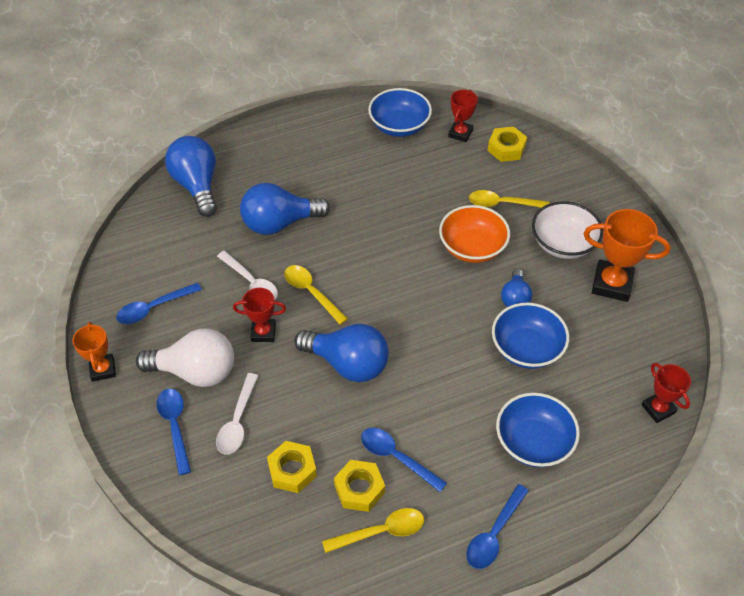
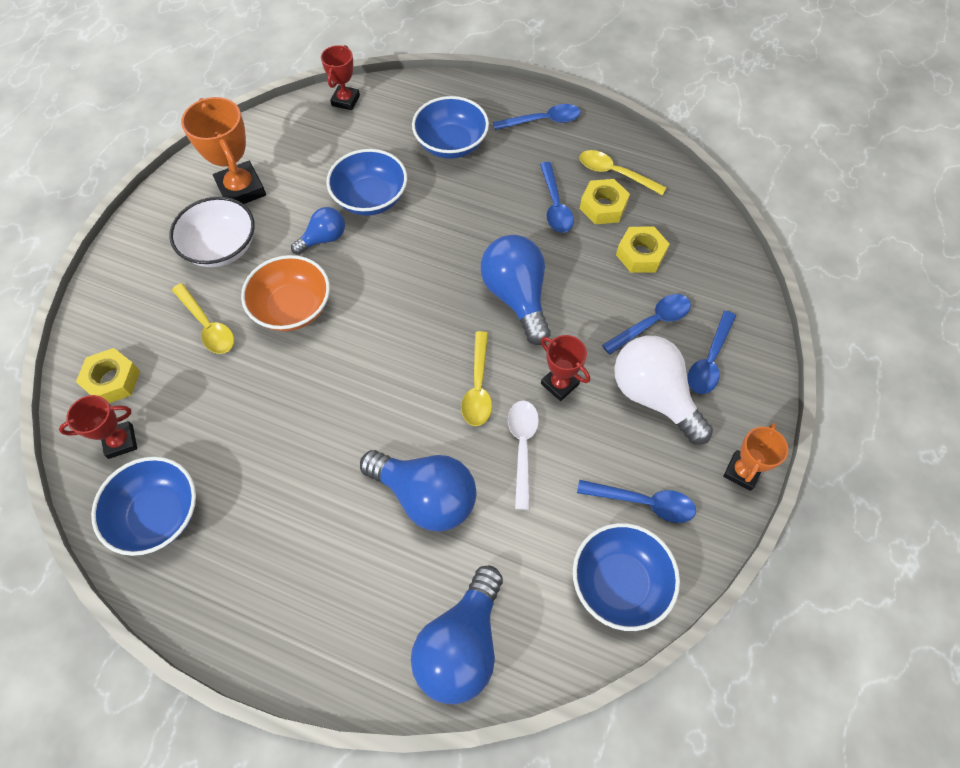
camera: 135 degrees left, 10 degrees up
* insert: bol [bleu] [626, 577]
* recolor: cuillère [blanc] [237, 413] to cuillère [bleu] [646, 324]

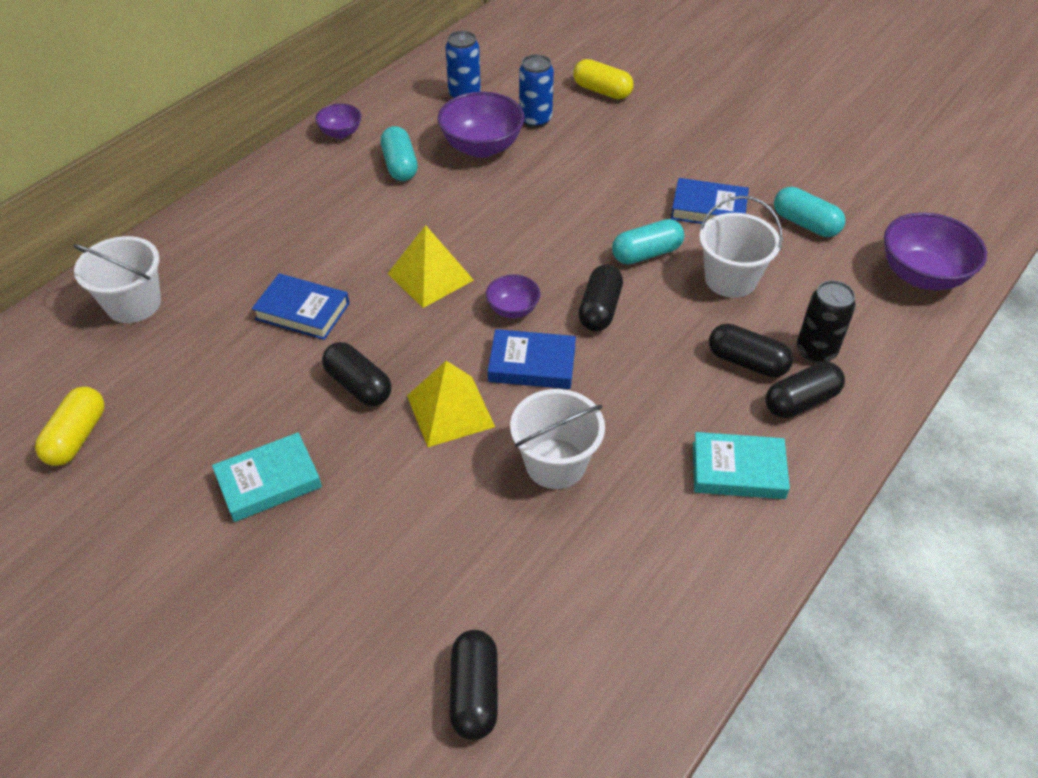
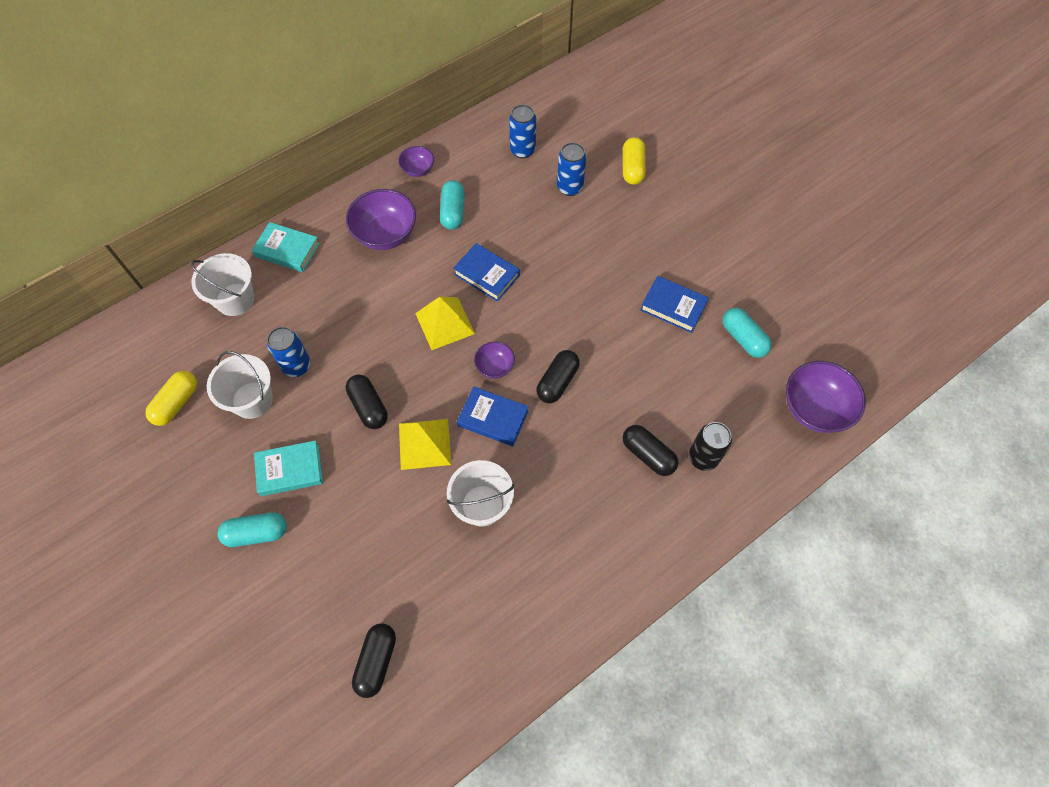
camera: 15 degrees right, 15 degrees up
* move: seau [blanc] [741, 247] to [240, 385]
* move: gélule [turquoise] [648, 242] to [252, 529]
* move: livre [turquoise] [741, 465] to [286, 247]
* insert: canette [bleu] [289, 352]
* move: bol [violet] [481, 125] to [381, 219]
* move: livre [bleu] [300, 306] to [486, 272]
* rotate: gélule [jaune] [603, 79] = [634, 161] 45 degrees clockwise
* delete: gélule [noir] [805, 390]

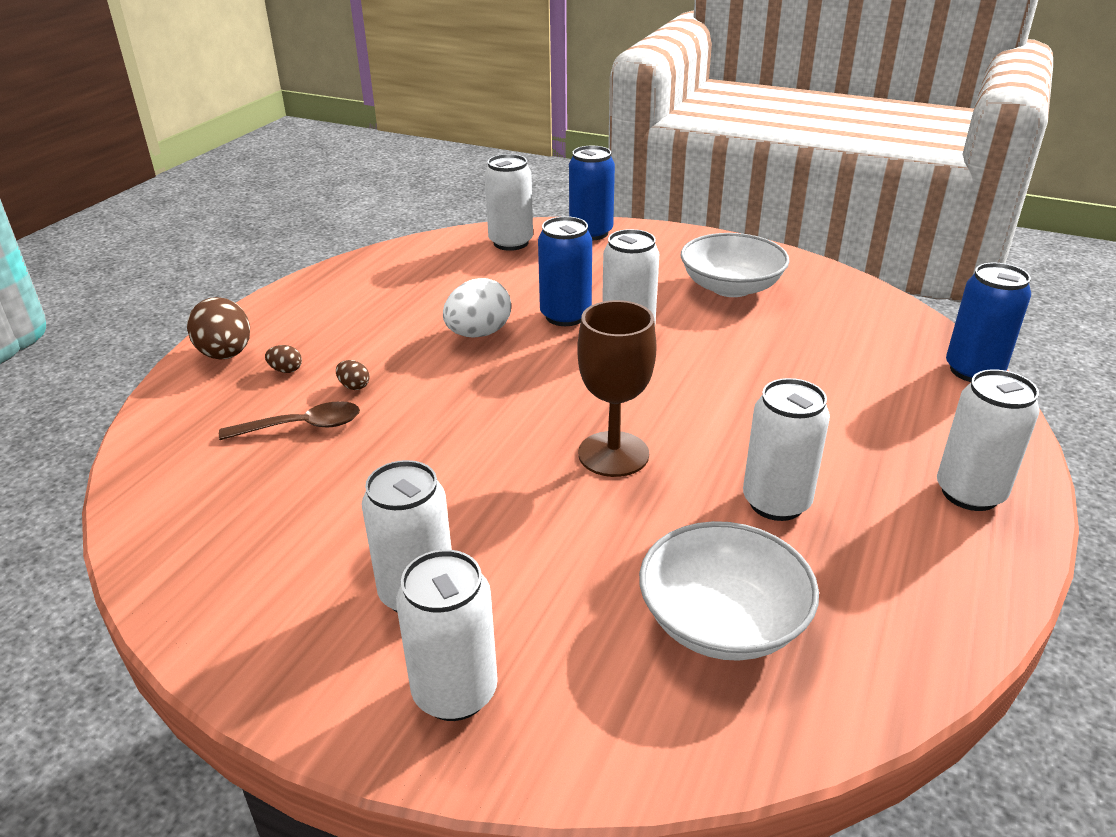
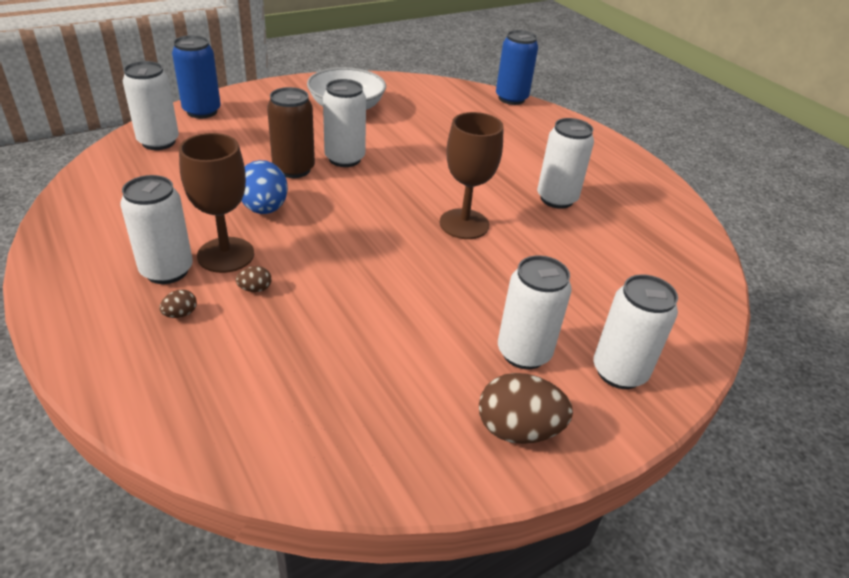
camera: 60 degrees left, 5 degrees up
* move: canette [blanc] [988, 440] to [156, 229]
* insert: verre à pied [marron] [216, 203]
* recolor: œuf [blanc] [477, 308] to œuf [bleu] [265, 187]
* recolor: canette [bleu] [565, 271] to canette [marron] [291, 132]
* move: œuf [marron] [218, 328] to [526, 408]
* delete: cuillère [marron] [289, 420]
* delete: bol [blanc] [729, 591]

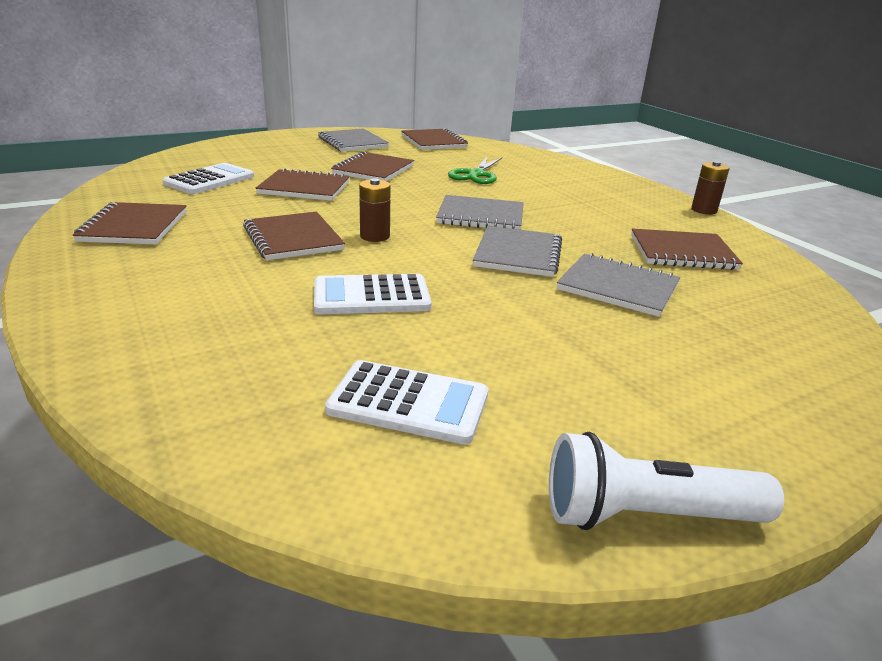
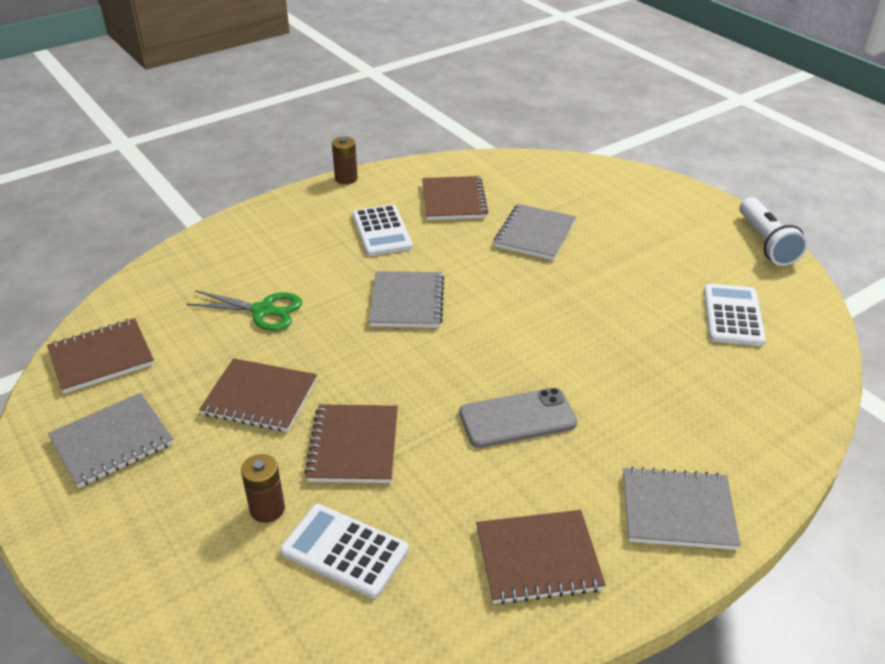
camera: 95 degrees left, 10 degrees up
* move: pile [marron] [375, 210] to [263, 488]
* move: calculatrice [blanc] [373, 294] to [382, 230]
* replace: carnet [marron] [294, 236] to téléphone [gris] [518, 418]
* move: carnet [gris] [517, 251] to [682, 508]

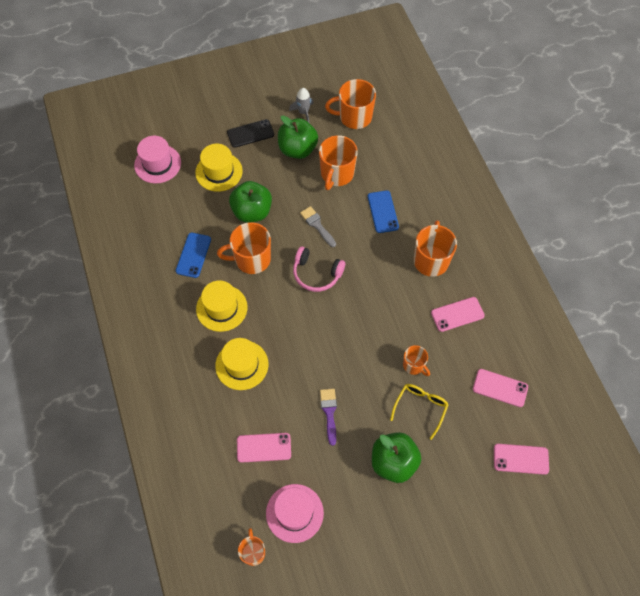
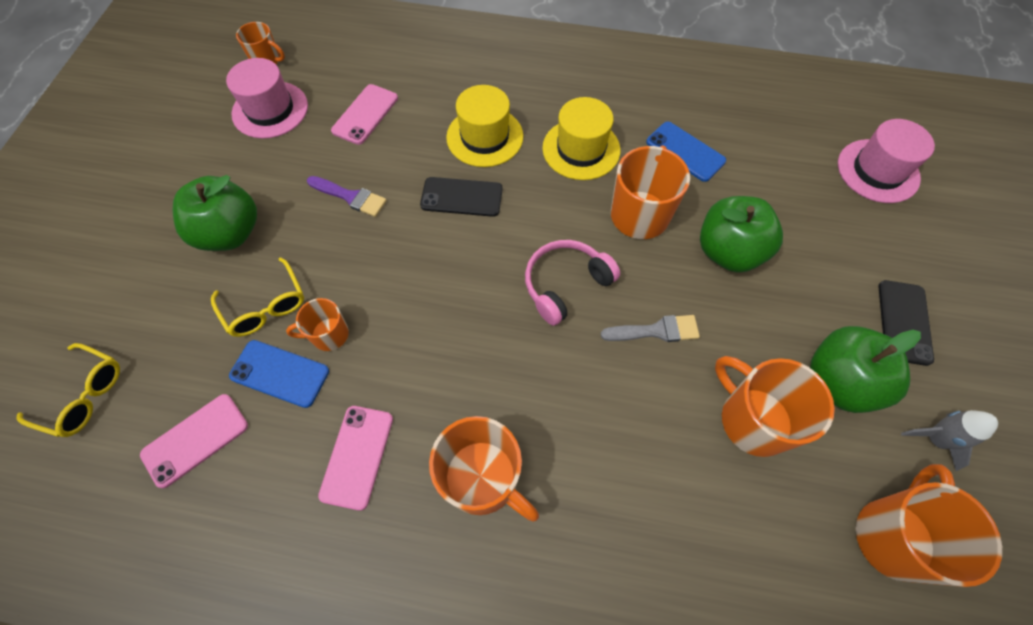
camera: 120 degrees right, 0 degrees up
* replace: téléphone [rose] [521, 459] to lunettes [jaune] [68, 390]
* move: téléphone [bleu] [383, 211] to [279, 374]
* insert: téléphone [noir] [461, 197]
* delete: chapeau [jaune] [219, 168]

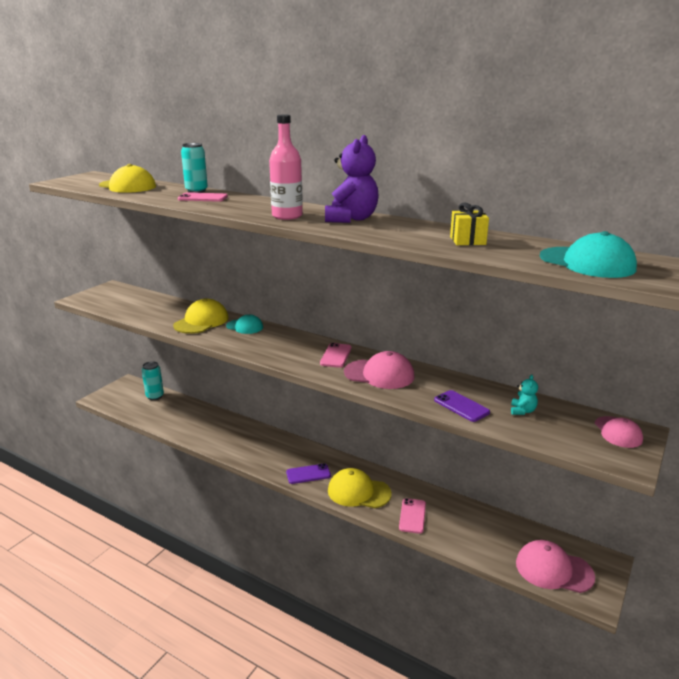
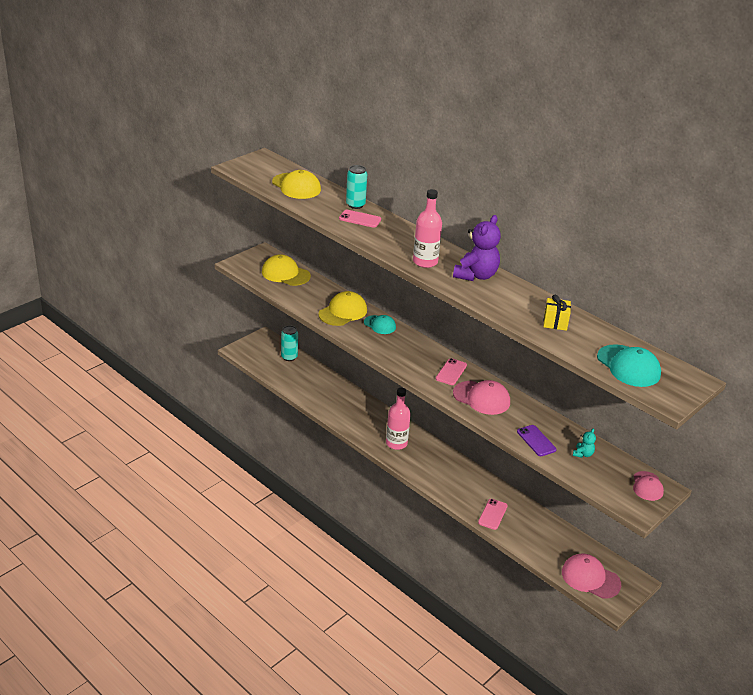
camera: 10 degrees right, 10 degrees up
* move: casquette [jaune] [360, 488] to [286, 270]
* insert: bouteille [rose] [398, 418]
* delete: téléphone [violet] [308, 473]

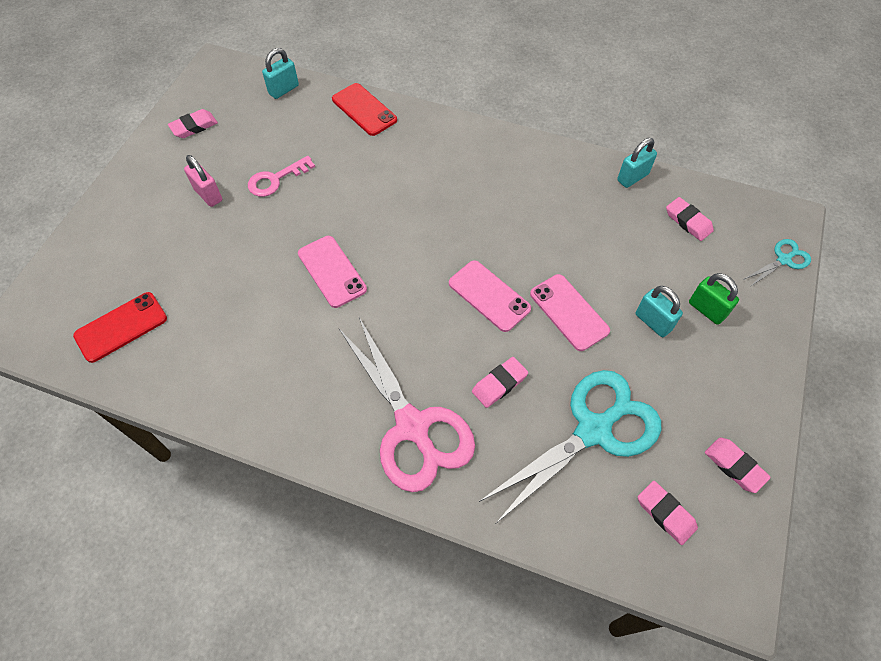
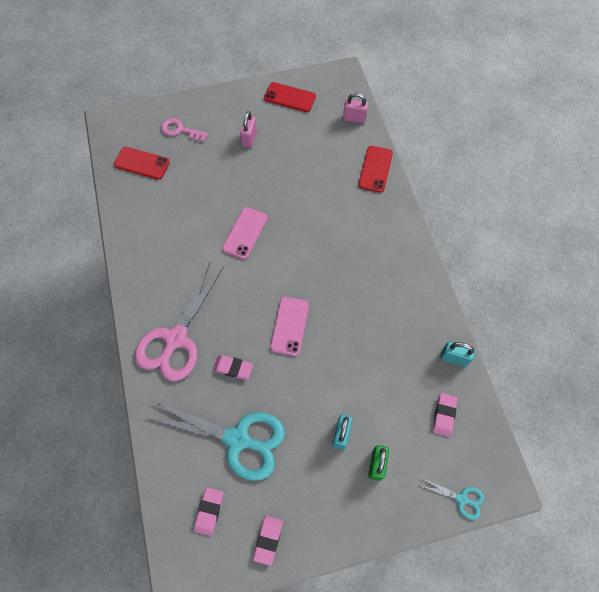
camera: 55 degrees right, 5 degrees up
* move: clé [rose] [281, 176] to [184, 130]
* replace: gomme [rose] [193, 123] to téléphone [rouge] [290, 97]
* recolor: cadenas [turquoise] [280, 73] to cadenas [rose] [355, 108]
* delete: téléphone [rose] [570, 312]

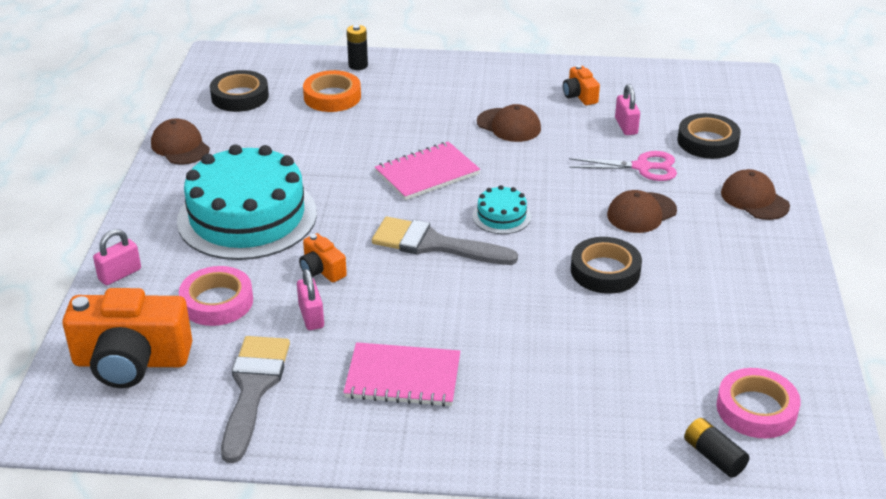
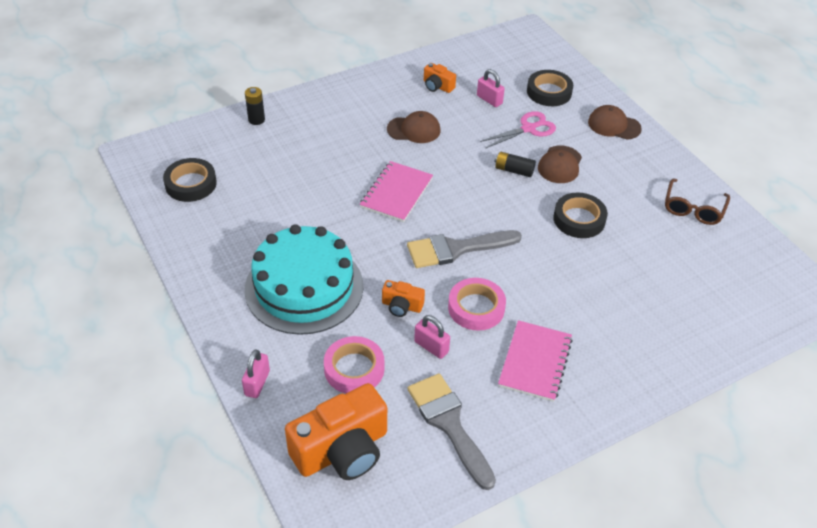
camera: 35 degrees left, 10 degrees up
* move: ruban adhésif [rose] [759, 403] to [477, 304]
* move: pile [noir] [716, 448] to [515, 164]
* rotate: carnet [rose] [401, 374] = [535, 361] 45 degrees counterclockwise
* insert: lunettes [marron] [697, 201]
* delete: casquette [marron] [180, 141]
* delete: ruban adhésif [orange] [332, 91]
* delete: gâteau [turquoise] [501, 209]

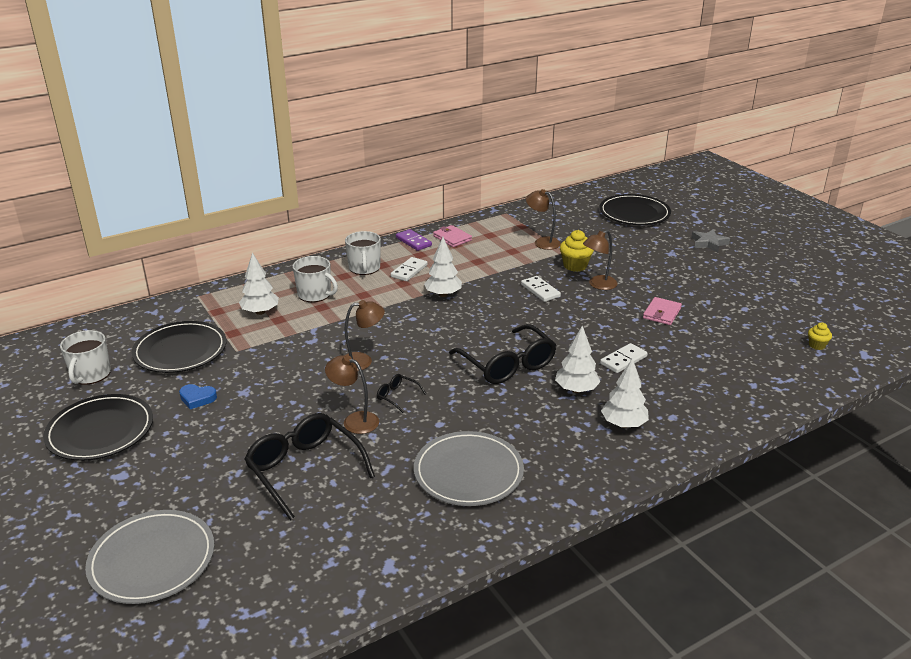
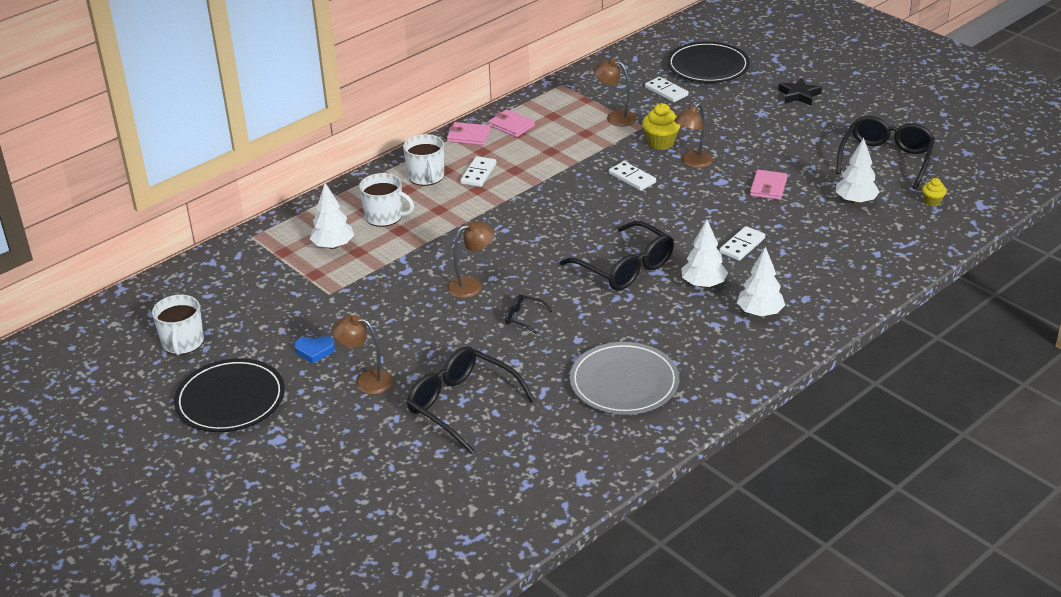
camera: 10 degrees left, 5 degrees up
* move: lampe [marron] [352, 394] to [362, 355]
* replace: domino [violet] [414, 240] to portefeuille [rose] [469, 133]
* insert: domino [blanc] [666, 89]
* recolor: étoile [gris] [710, 240] to étoile [noir] [800, 91]
* insert: lunettes [noir] [885, 152]
* move: arbre [blanc] [443, 267] to [858, 171]
* delete: assiette [gris] [149, 557]
* delete: assiette [noir] [179, 347]

